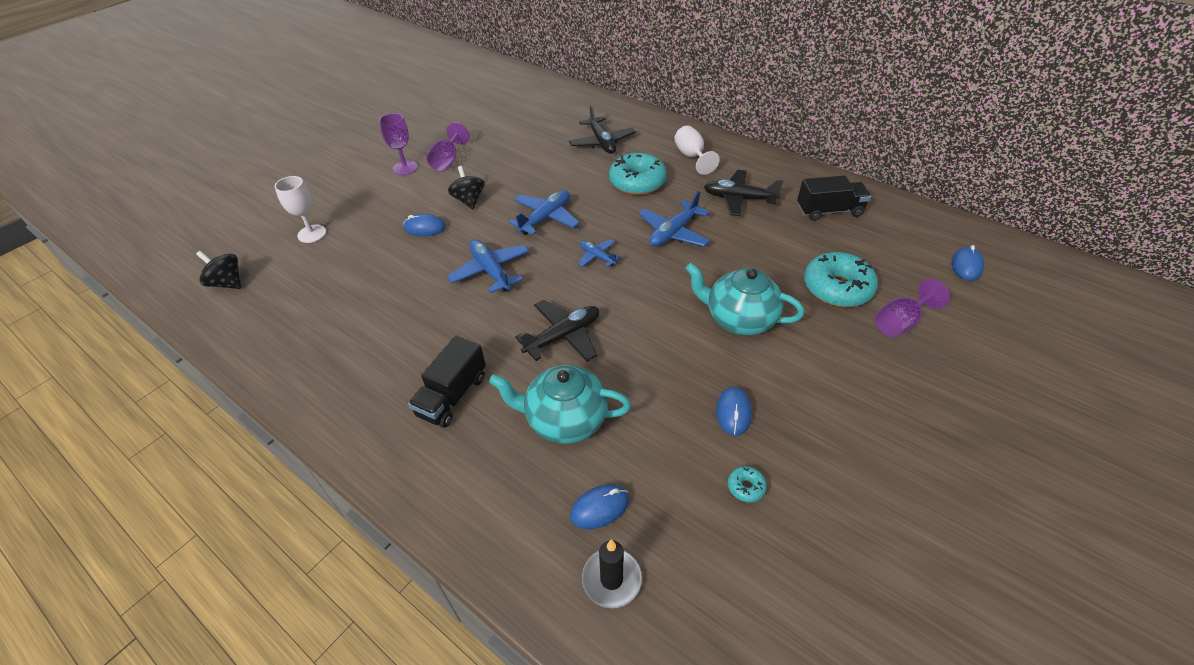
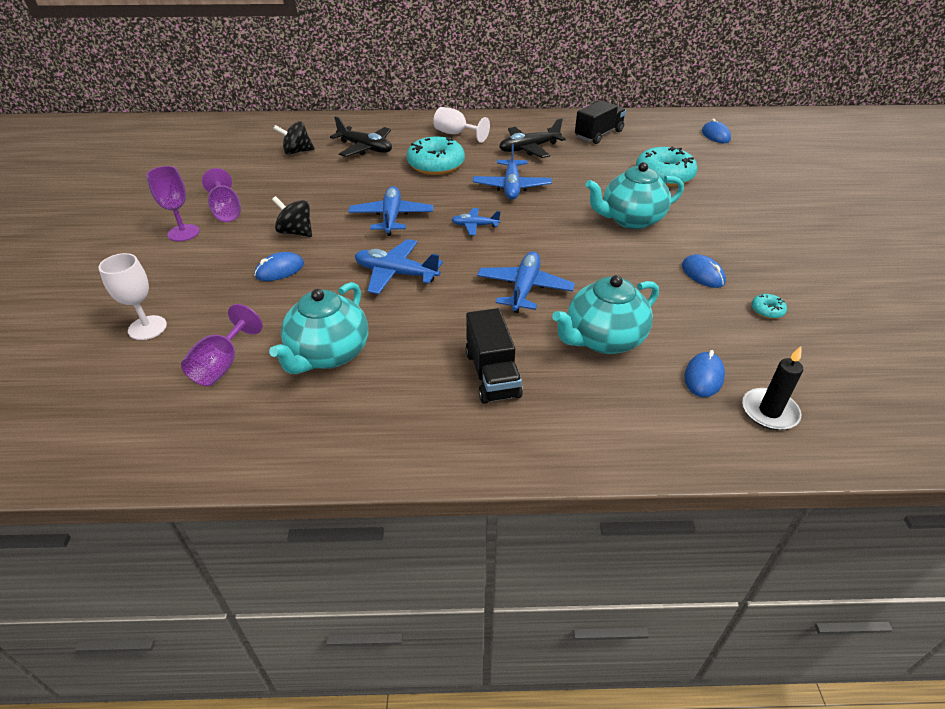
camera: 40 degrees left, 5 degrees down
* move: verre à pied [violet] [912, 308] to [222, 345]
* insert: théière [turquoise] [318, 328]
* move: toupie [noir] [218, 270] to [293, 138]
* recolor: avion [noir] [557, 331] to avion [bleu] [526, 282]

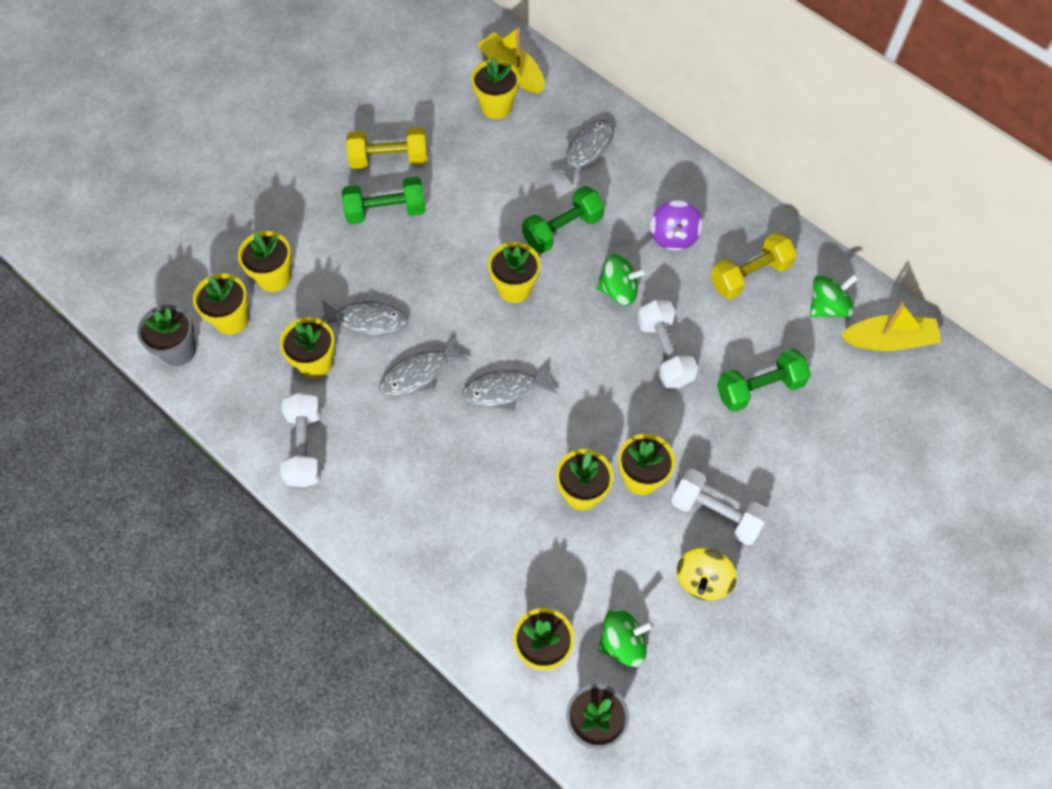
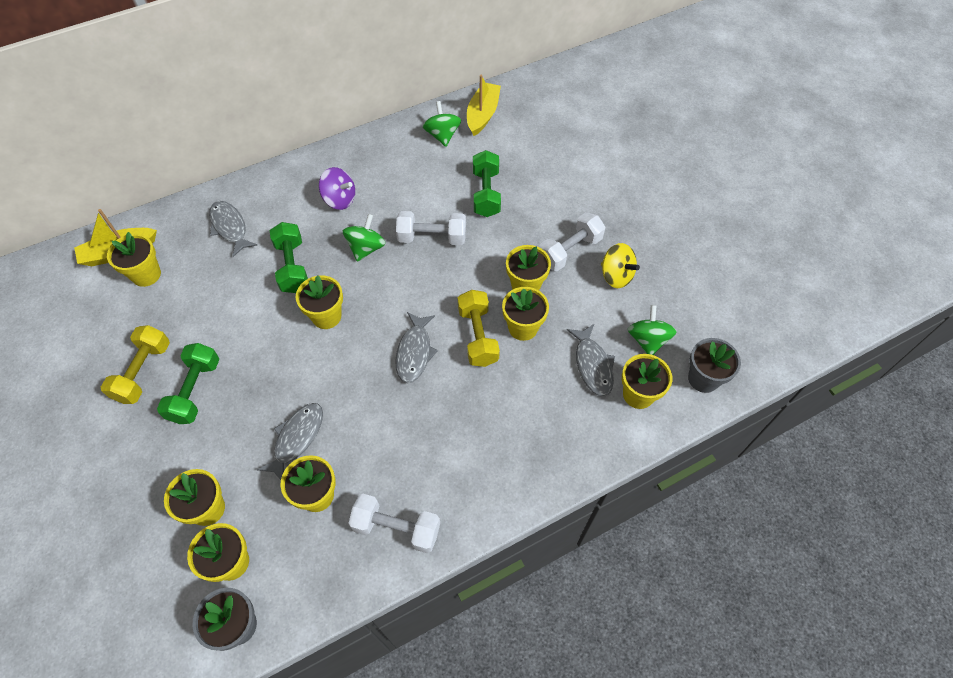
camera: 70 degrees left, 5 degrees down
* move: haltère [jaune] [754, 265] to [479, 328]
* move: poisson [gris] [424, 366] to [591, 360]

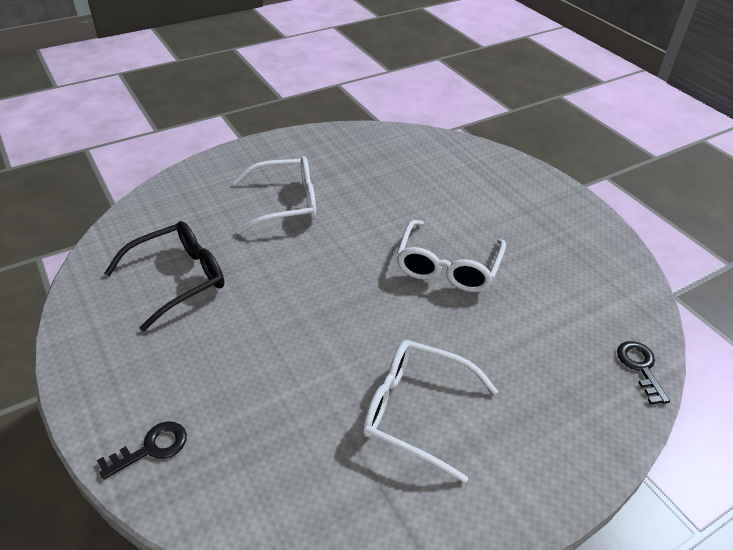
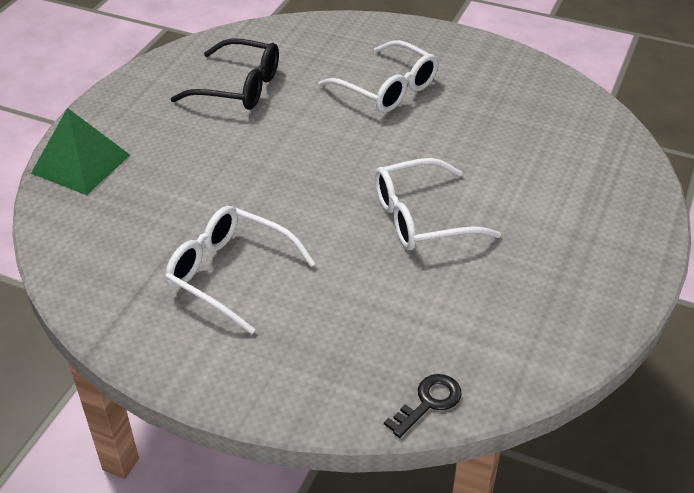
camera: 55 degrees right, 0 degrees up
* replace: clé [noir] [142, 450] to pyramide [vert] [80, 151]
* rotate: lunettes [blanc] [430, 411] = [240, 270] 45 degrees counterclockwise

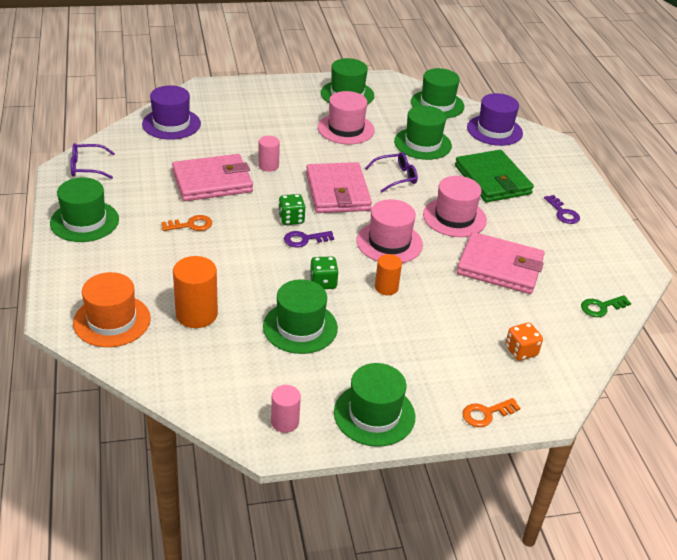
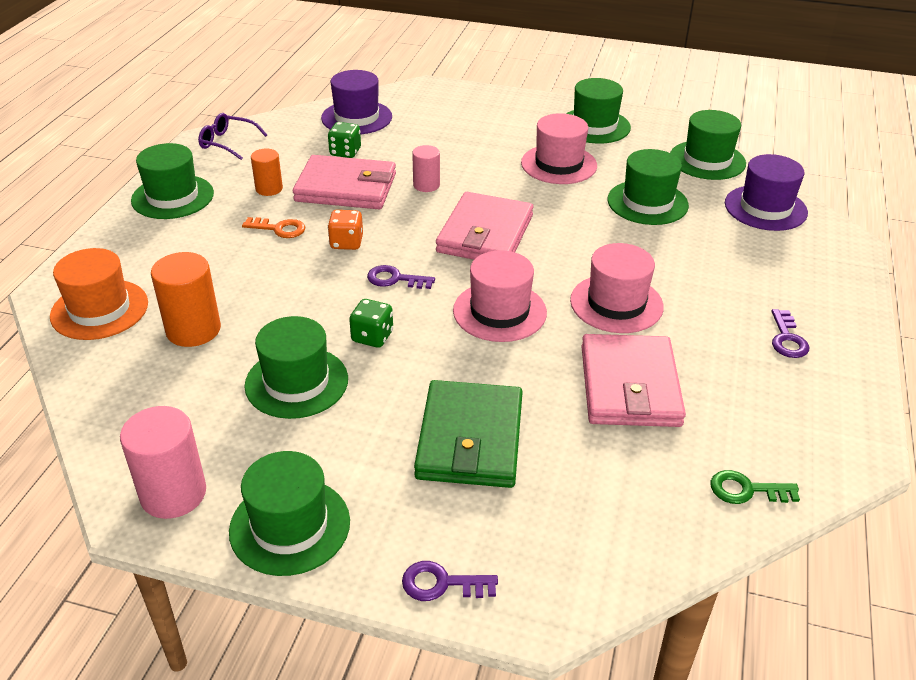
camera: 30 degrees right, 0 degrees up
* resize: cylindre [rose] [286, 409] = [163, 462] x1.65
* move: cylindre [orange] [388, 274] to [267, 172]
* move: dé [orange] [524, 341] to [345, 230]
* move: dé [vert] [291, 209] to [344, 140]
* recolor: clé [orange] [491, 412] to clé [violet] [450, 581]
* move: portefeuille [vert] [494, 176] to [468, 434]
* rotate: portefeuille [rose] [501, 263] = [633, 380] 45 degrees clockwise
* delete: lunettes [violet] [391, 172]

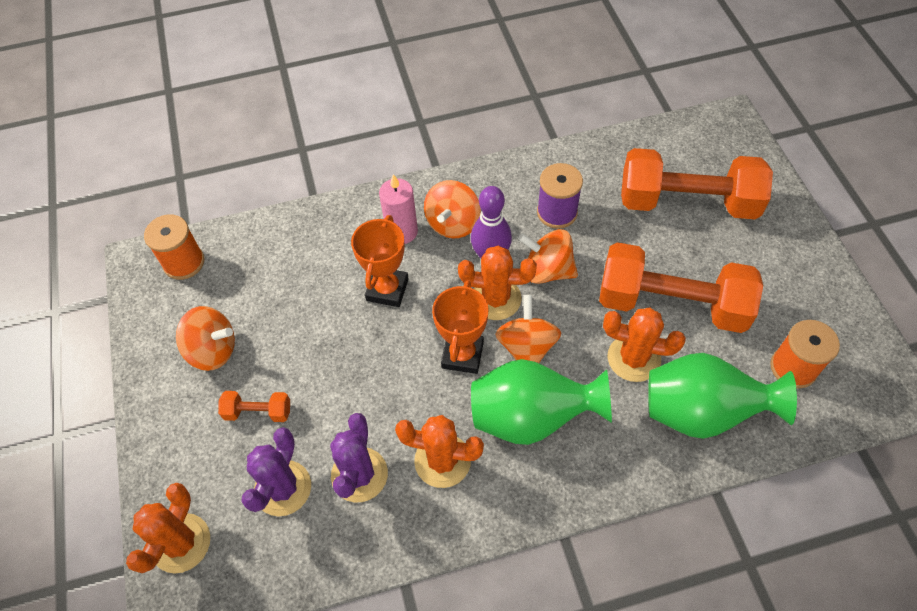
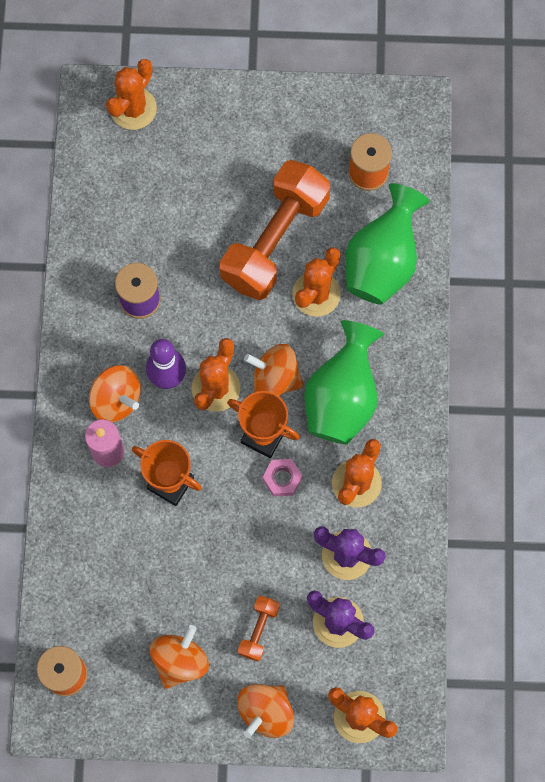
camera: 75 degrees left, 15 degrees up
* insert: cactus [orange] [131, 94]
* move: toupie [orange] [548, 256] to [265, 711]
* insert: écrou [rose] [282, 478]
* delete: haltère [orange] [697, 184]

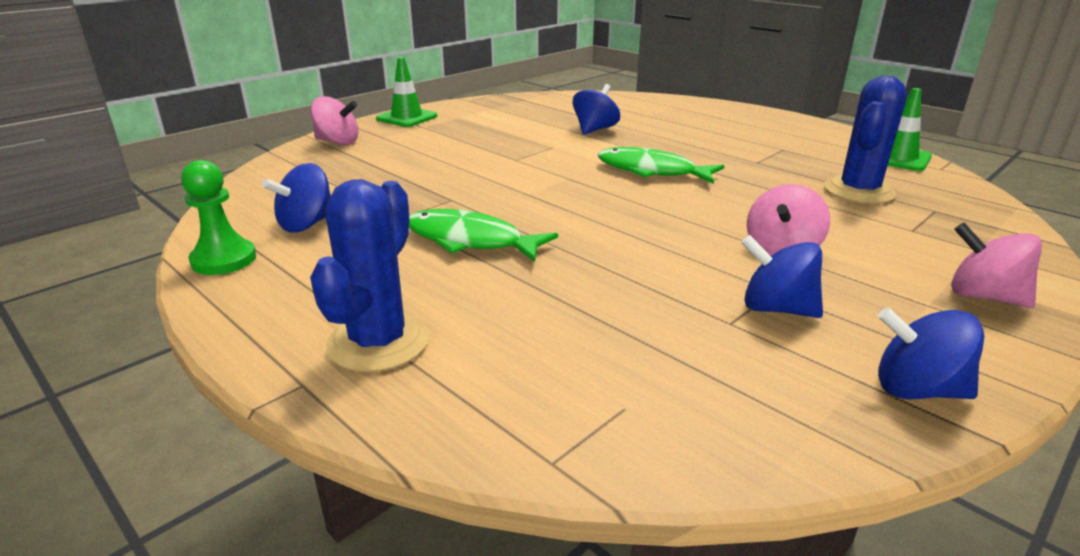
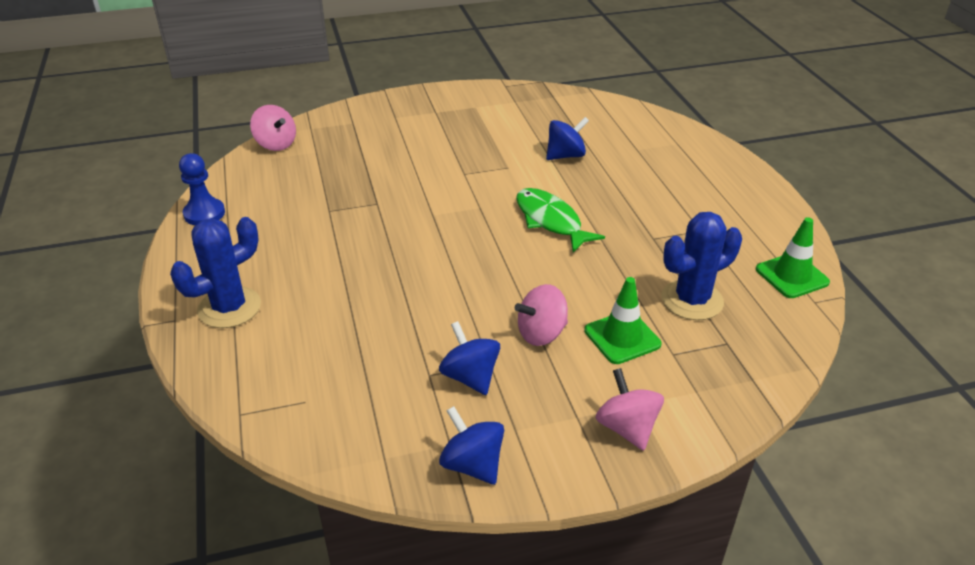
camera: 30 degrees right, 10 degrees up
* recolor: pion [vert] [218, 217] to pion [bleu] [202, 189]
* move: toupie [rose] [335, 120] to [273, 128]
* move: cône de chantier [vert] [406, 92] to [622, 320]
* delete: toupie [bleu] [296, 198]
* delete: poisson [vert] [483, 235]

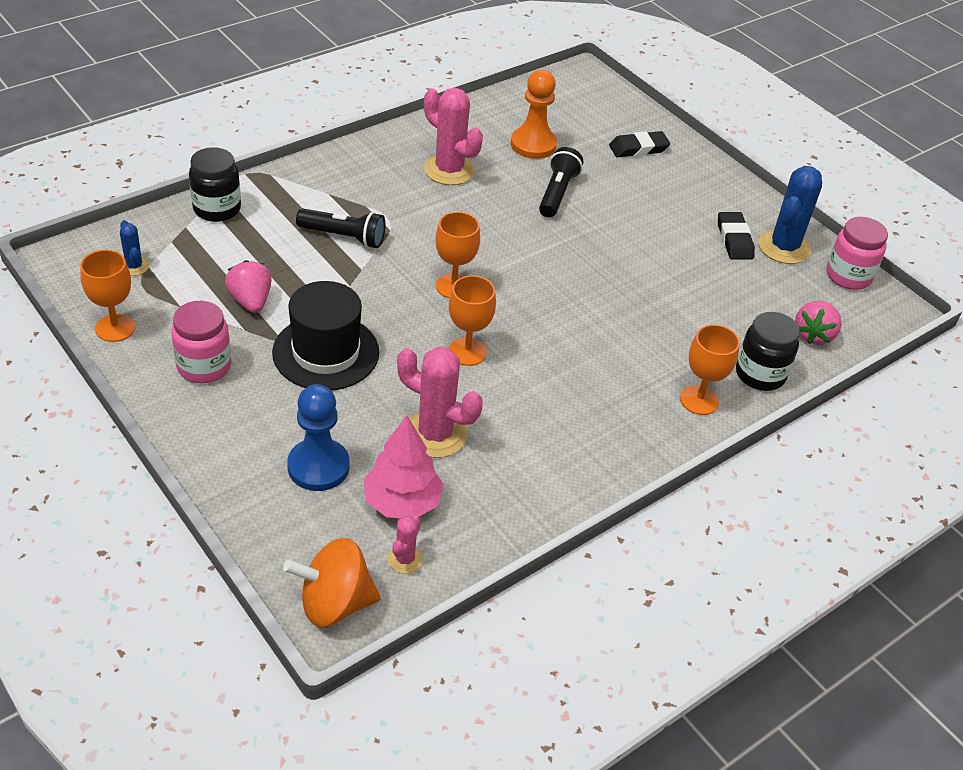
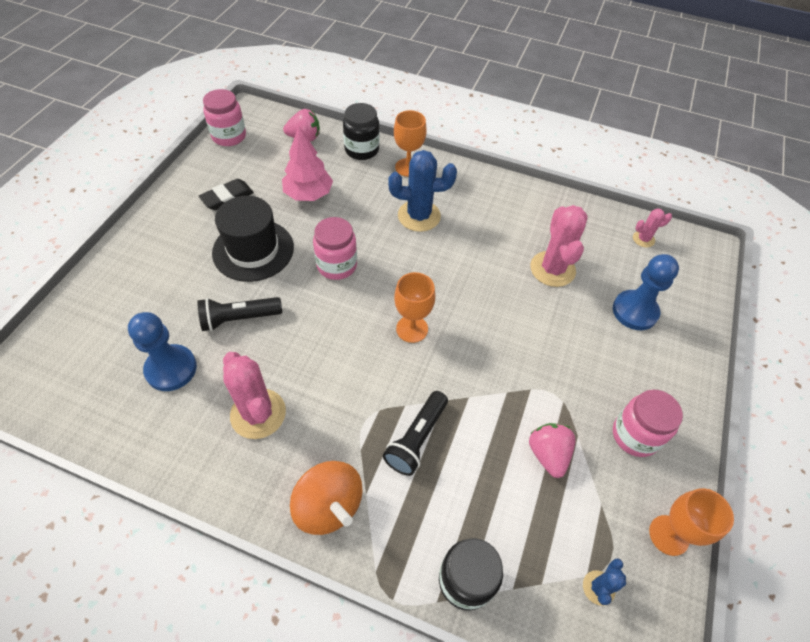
camera: 120 degrees left, 10 degrees up
* recolor: pion [orange] [534, 114] to pion [bleu] [162, 351]
* move: chapeau [noir] [325, 336] to [253, 239]
* rotate: cactus [rose] [453, 136] = [254, 395] 45 degrees counterclockwise
* move: arbre [rose] [404, 466] to [307, 163]
* move: toupie [orange] [332, 582] to [326, 498]
* insert: bocal [rose] [335, 248]
* rotate: lampe de poche [noir] [340, 228] = [415, 433] 135 degrees counterclockwise
* move: cactus [bleu] [790, 215] to [423, 191]
* rotate: fraise [rose] [248, 286] = [552, 450] 135 degrees clockwise
* delete: verre à pied [orange] [472, 321]
* delete: gomme [noir] [639, 144]

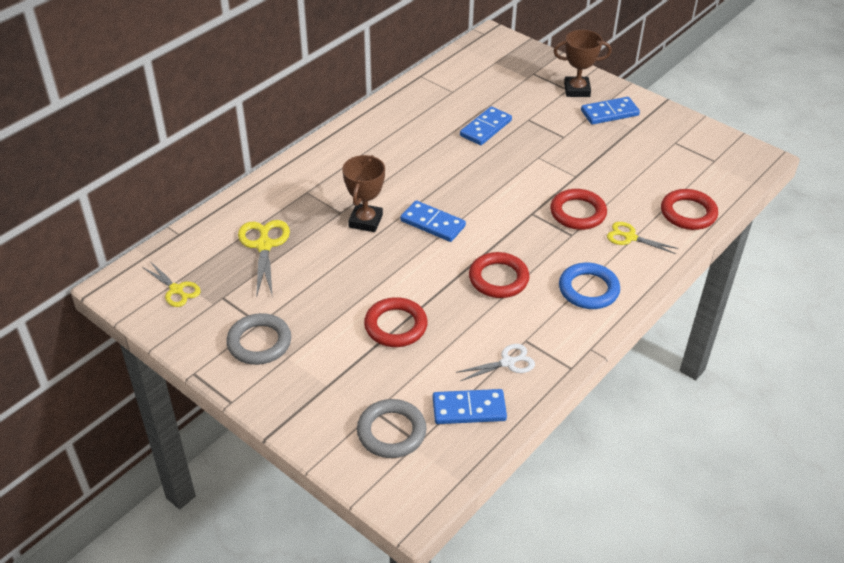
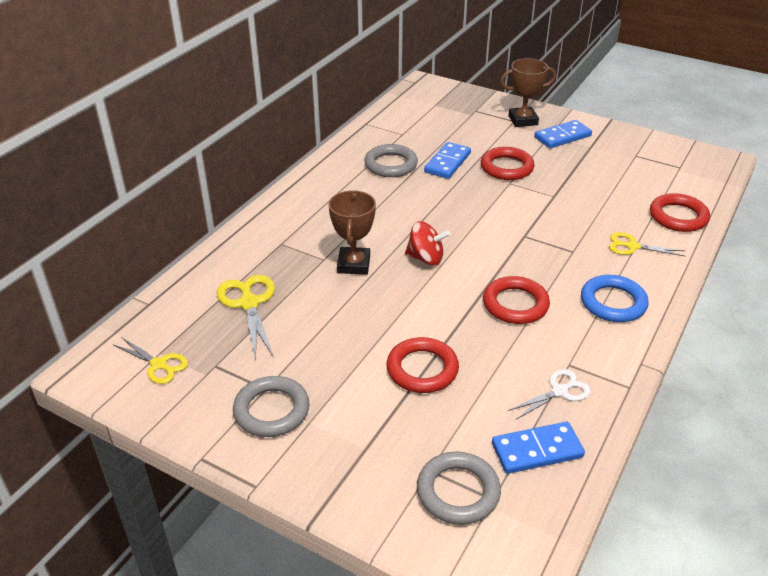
camera: 10 degrees left, 5 degrees down
* insert: anneau [gris] [391, 160]
* replace: domino [bleu] [433, 221] to toupie [rouge] [427, 243]
* move: anneau [rouge] [578, 209] to [508, 163]

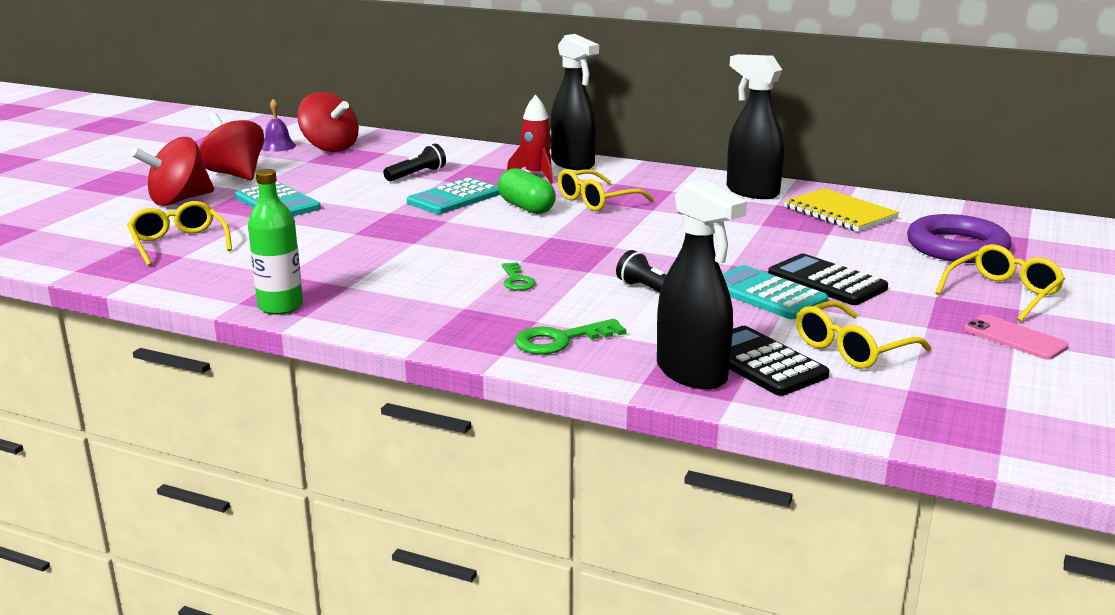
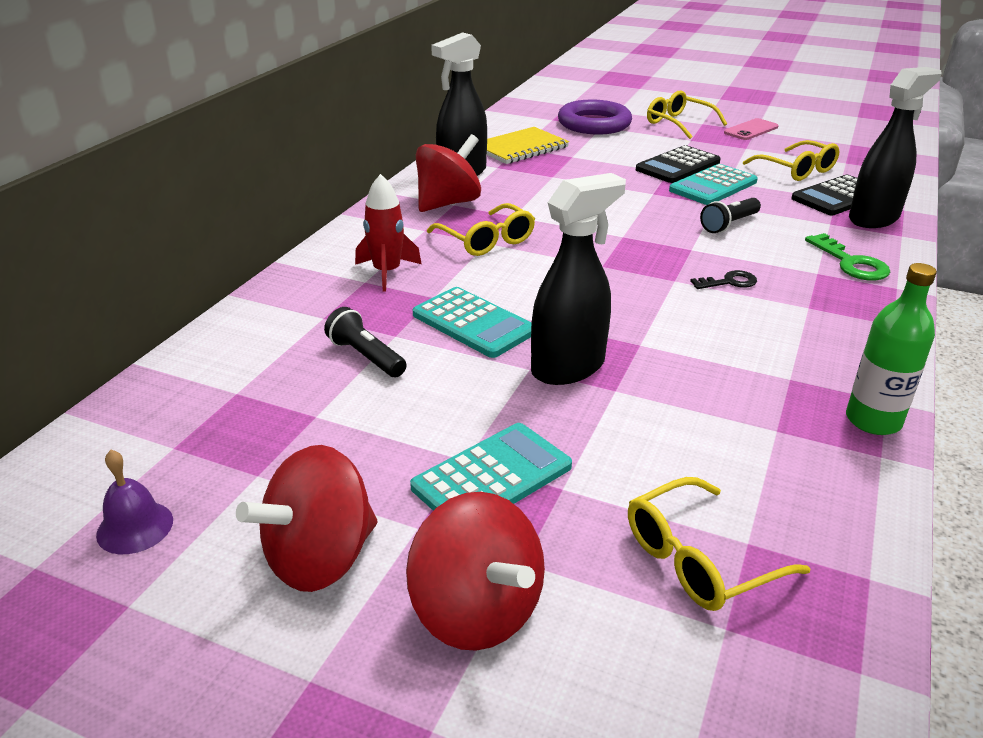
camera: 90 degrees left, 10 degrees up
* move: toupie [rouge] [328, 122] to [448, 173]
* move: vaporisateur [noir] [574, 102] to [578, 279]
* recolor: clé [vert] [519, 276] to clé [noir] [723, 279]
* delete: gélule [vert] [527, 191]

